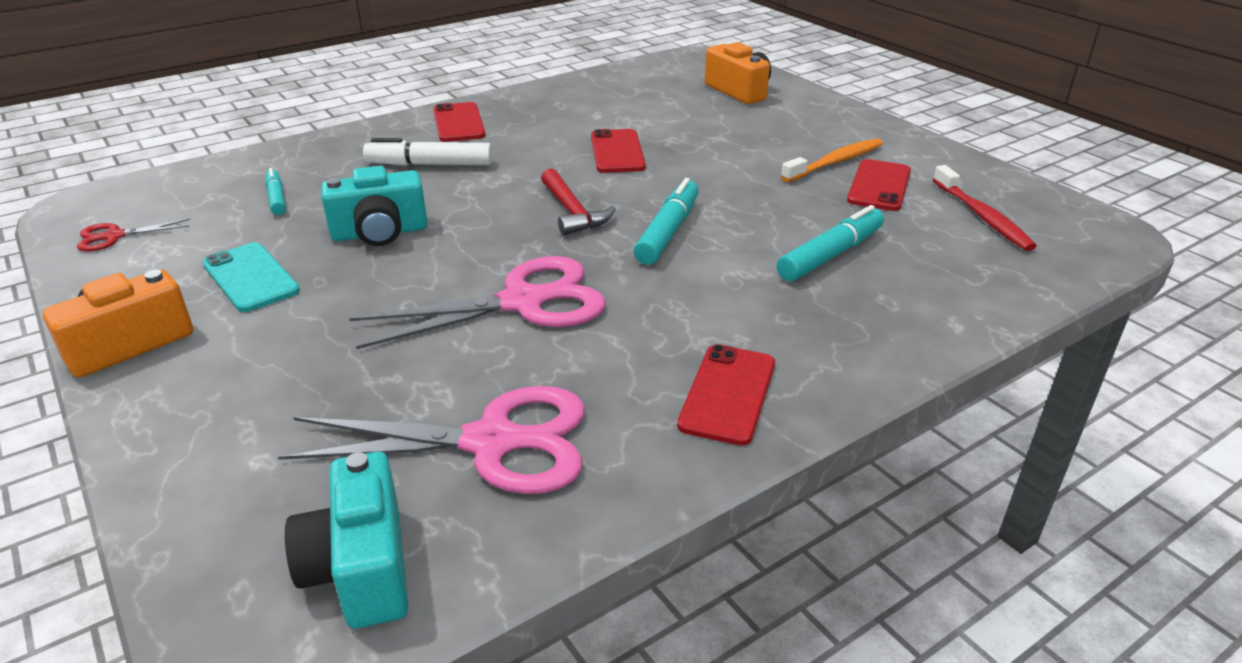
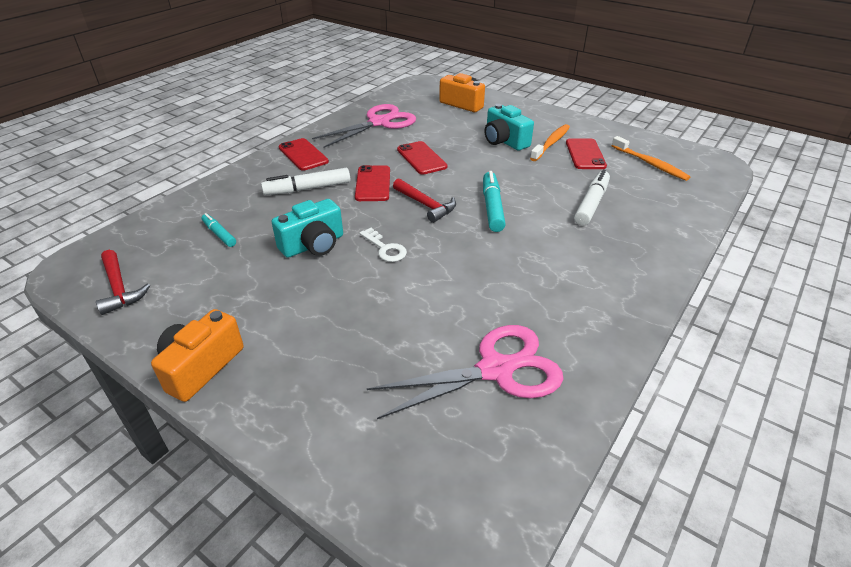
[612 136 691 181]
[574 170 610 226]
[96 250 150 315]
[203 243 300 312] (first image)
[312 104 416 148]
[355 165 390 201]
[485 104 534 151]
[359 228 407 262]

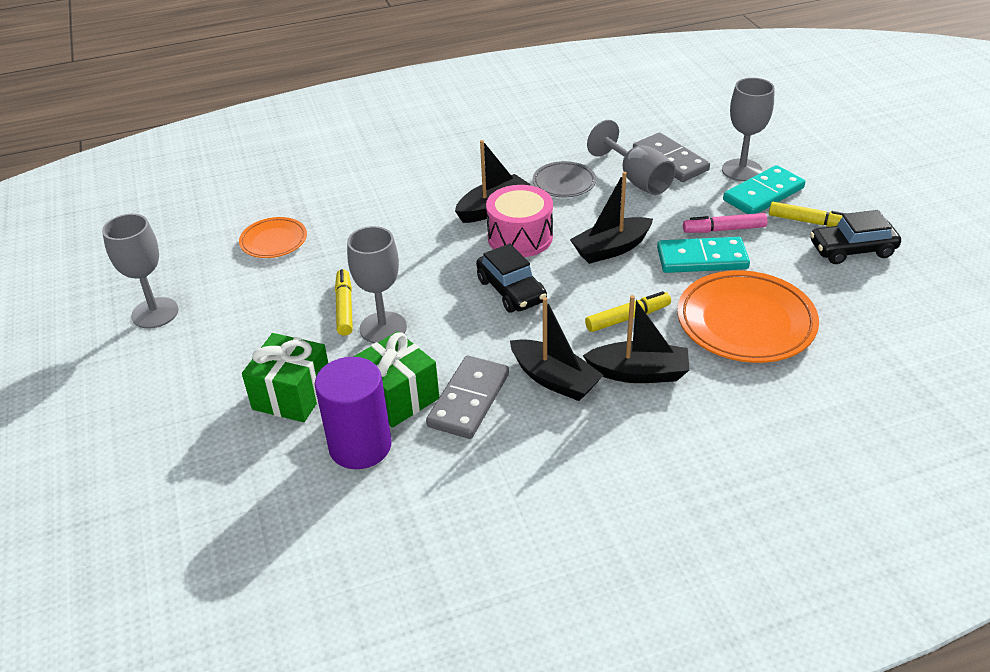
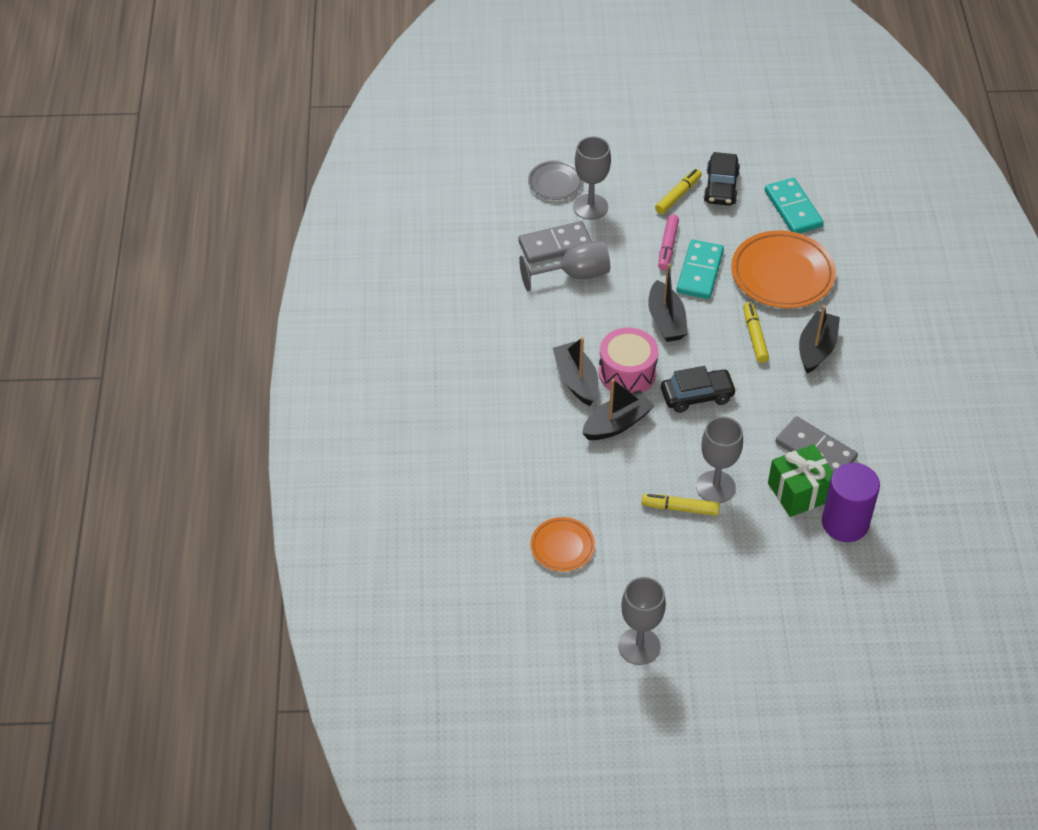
[528 160 583 200]
[765 178 824 233]
[582 379 654 440]
[242 333 328 422] (first image)

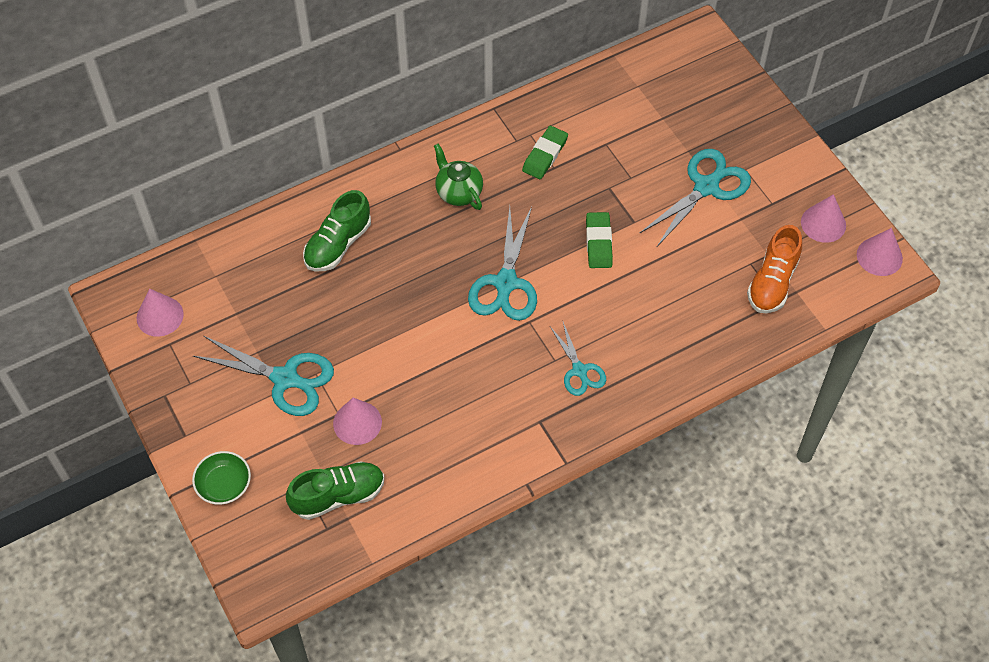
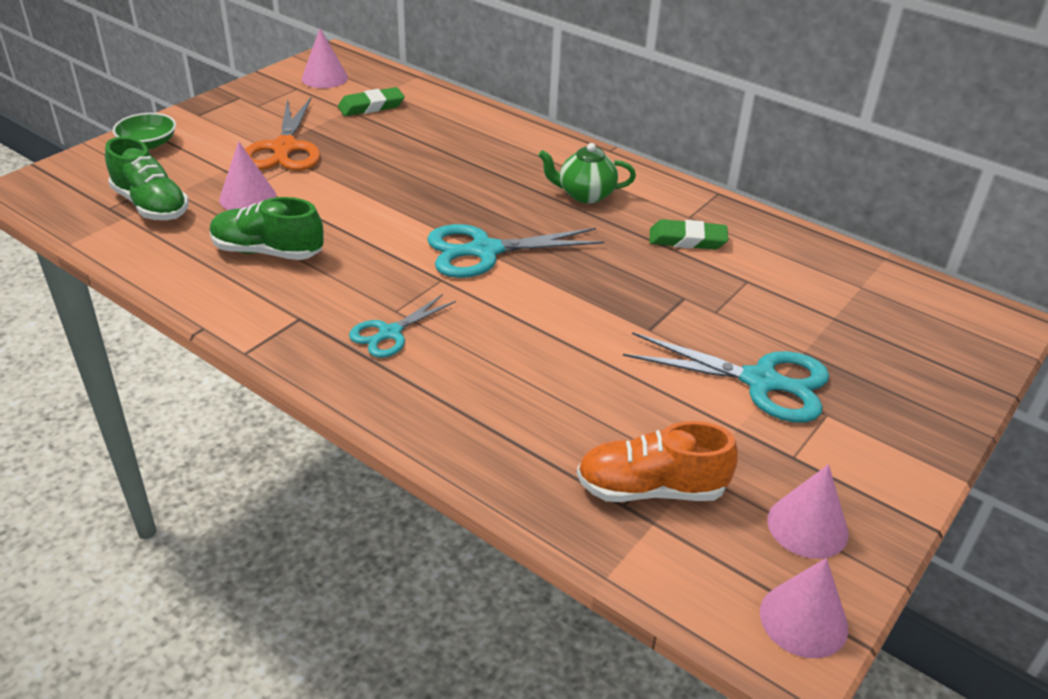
[538 143 636 204]
[210 197 324 260]
[338 87 405 116]
[245 97 320 171]

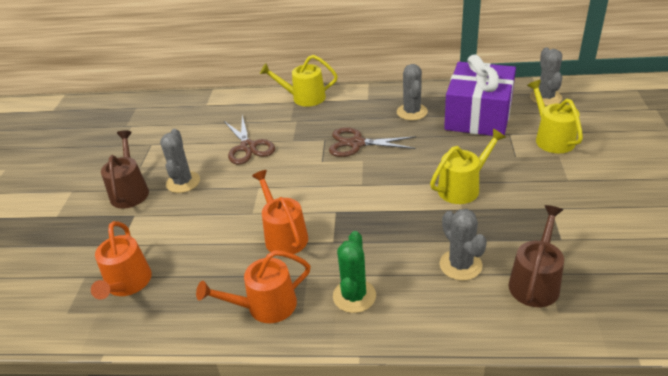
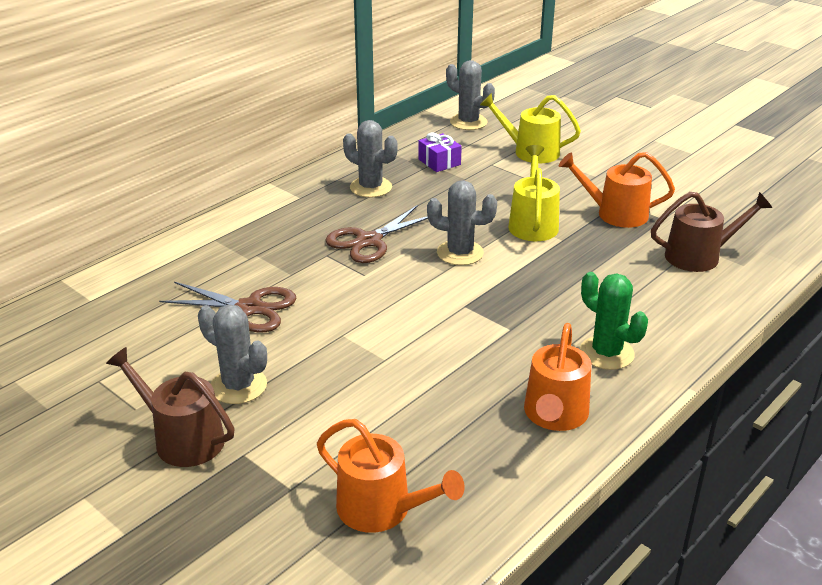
[418 133 462 172]
[260 55 338 107] (first image)
[559 152 675 228]
[651 192 772 272]
[427 180 497 265]

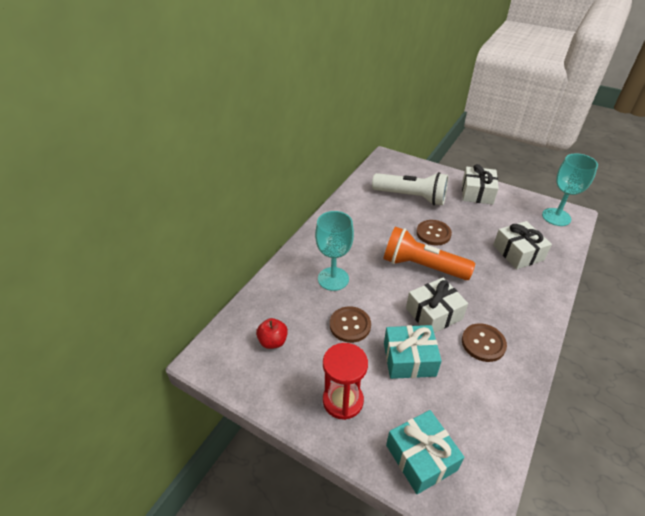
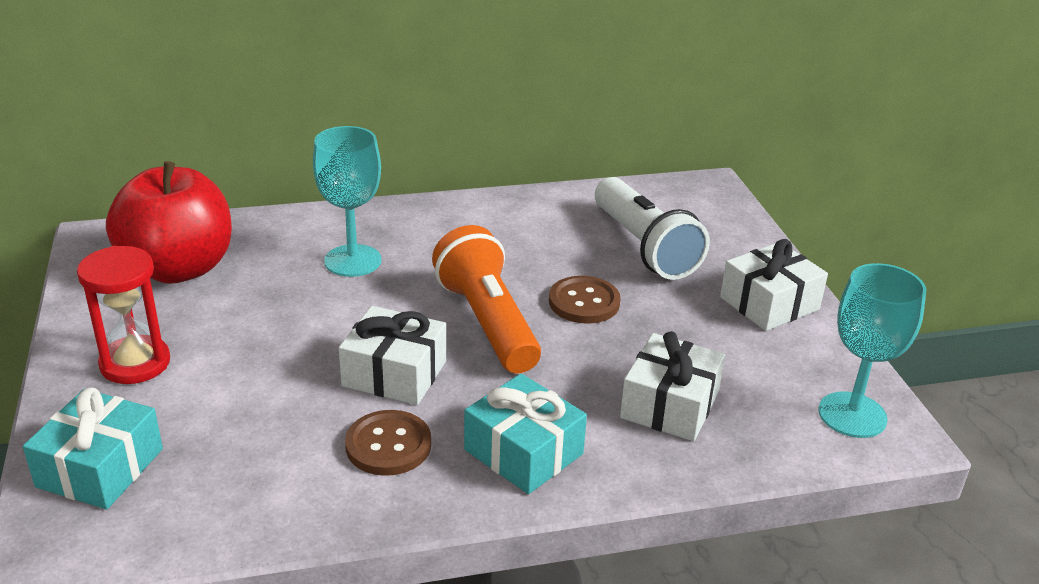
[330 306 371 343] (first image)
[106 161 232 284]
[464 373 587 494]

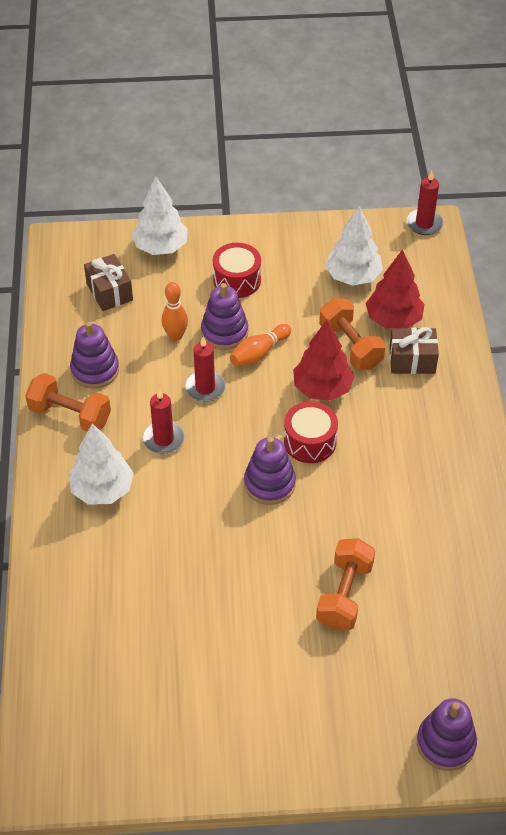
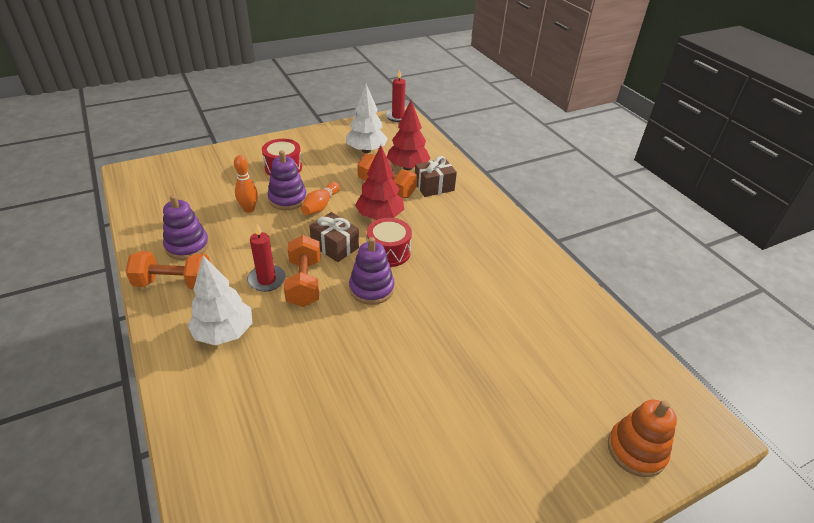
[132 176 188 255] (first image)
[309 212 359 262]
[185 337 226 402] (first image)
[284 235 320 307]
[608 400 677 477]

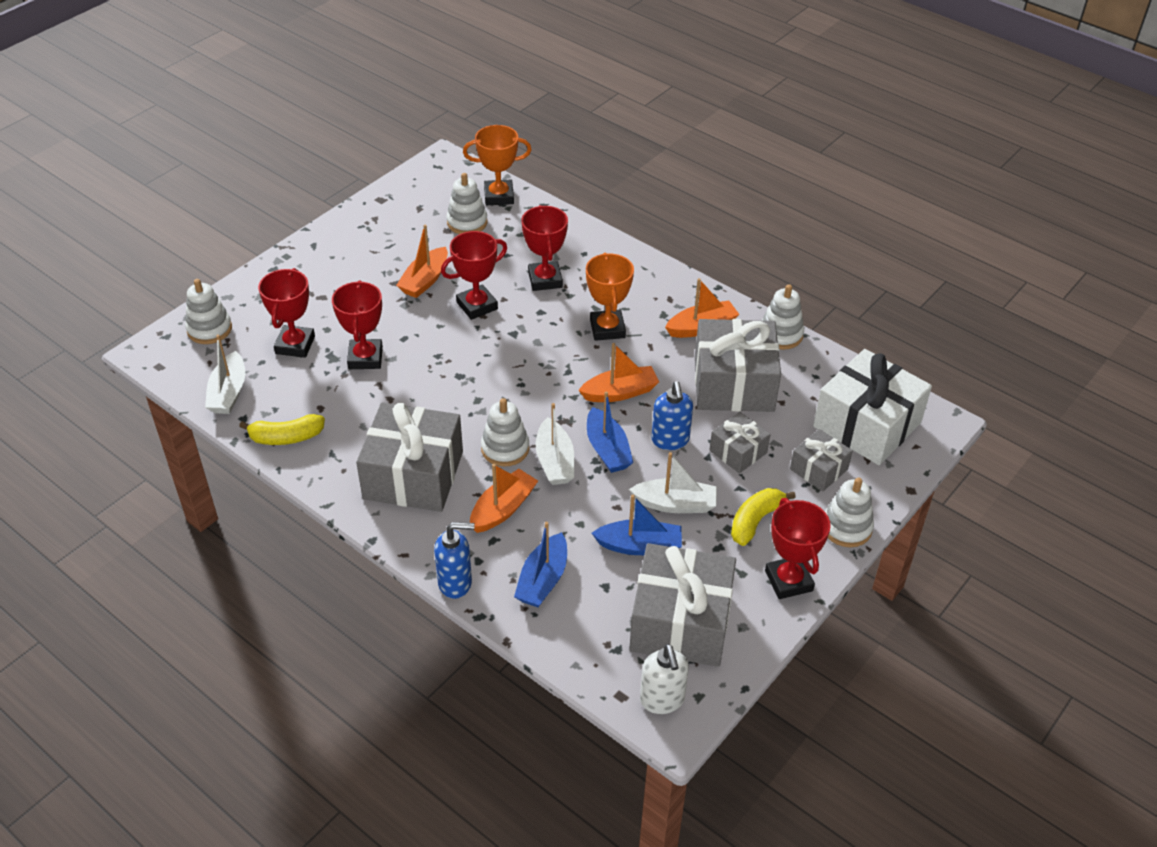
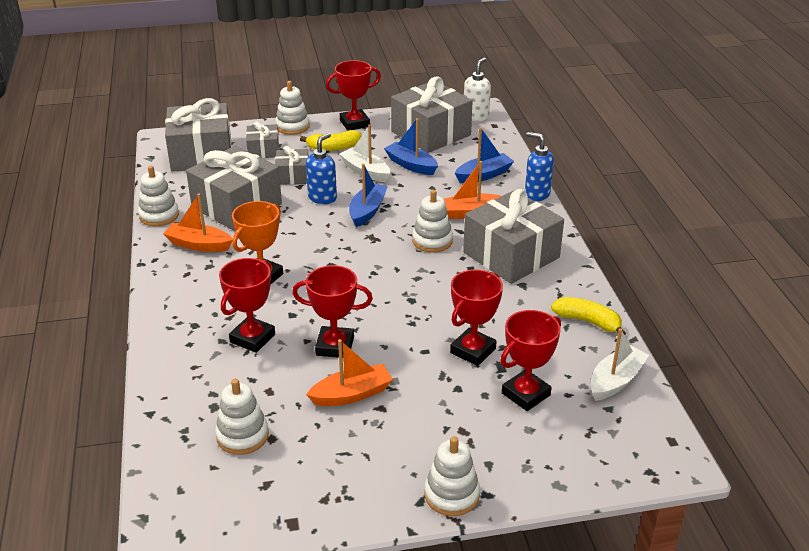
[463 125 532 205] (first image)
[424 436 480 516]
[578 343 659 402] (first image)
[165 98 232 172]
[536 403 574 485] (first image)
[326 60 381 131]

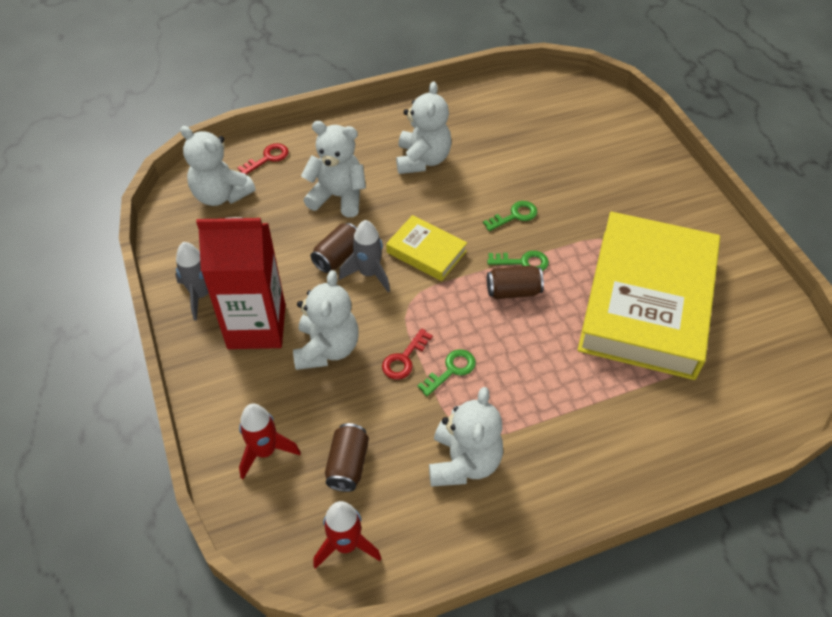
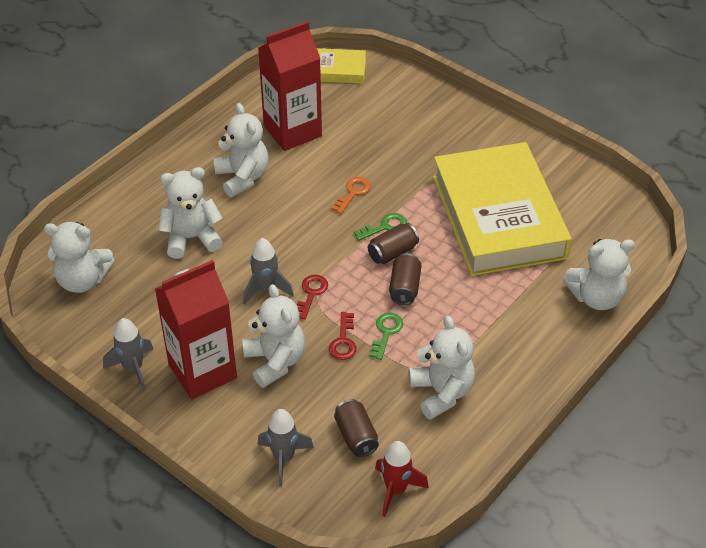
[297 275 328 320]
[331 177 371 214]
[317 48 366 84]
[389 253 422 305]
[258 409 314 486]
[258 21 322 151]
[563 239 635 310]

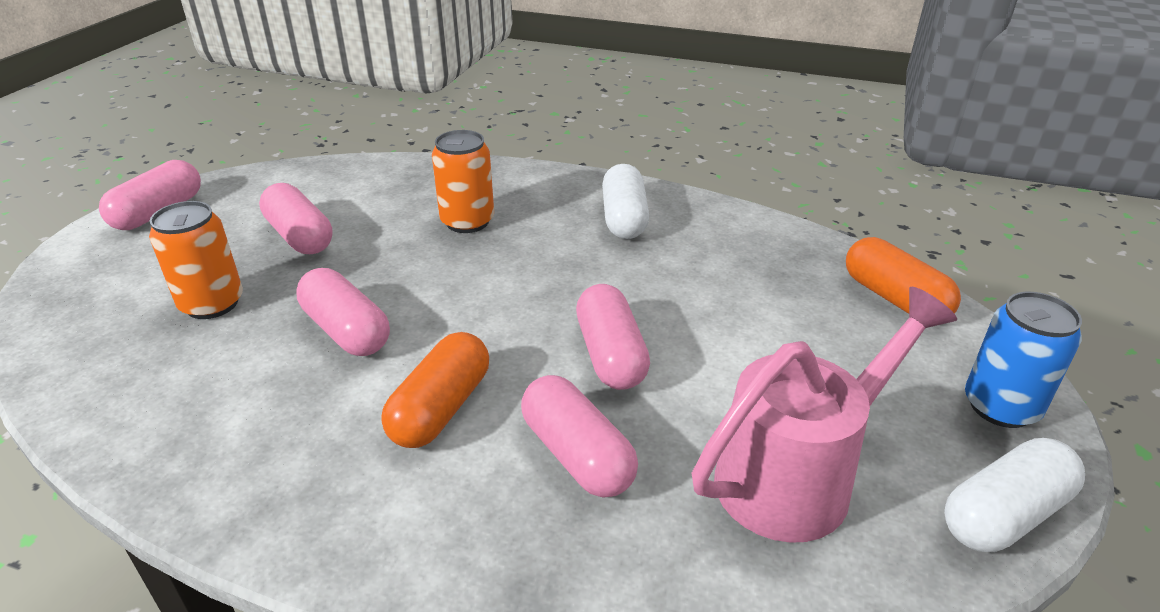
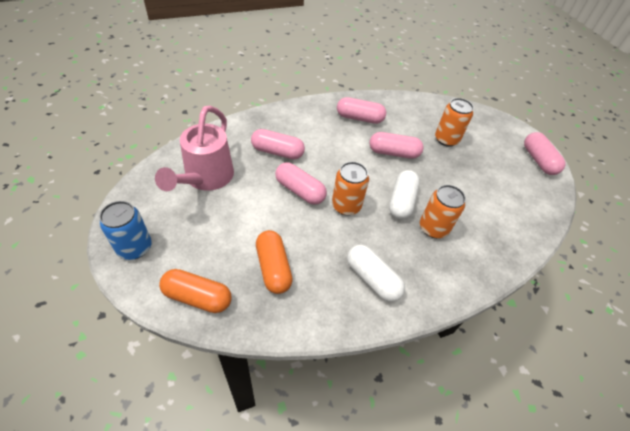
[337 97 386 124]
[256 230 293 294]
[389 170 420 219]
[332 162 369 216]

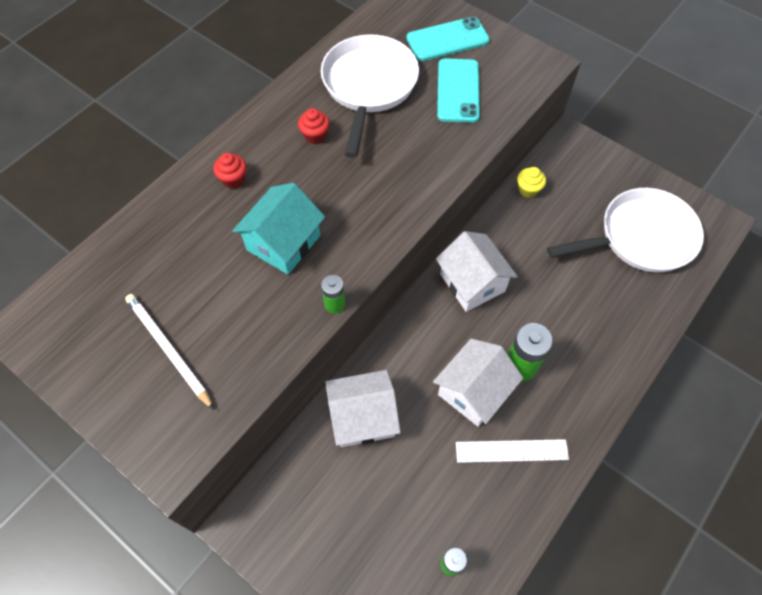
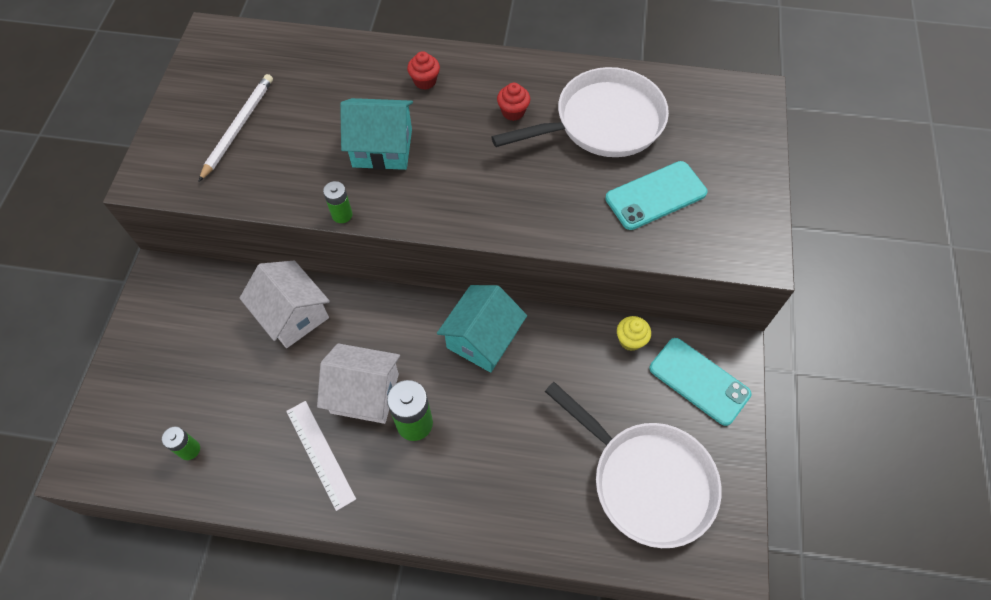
[650 338 751 426]
[437 285 527 373]

